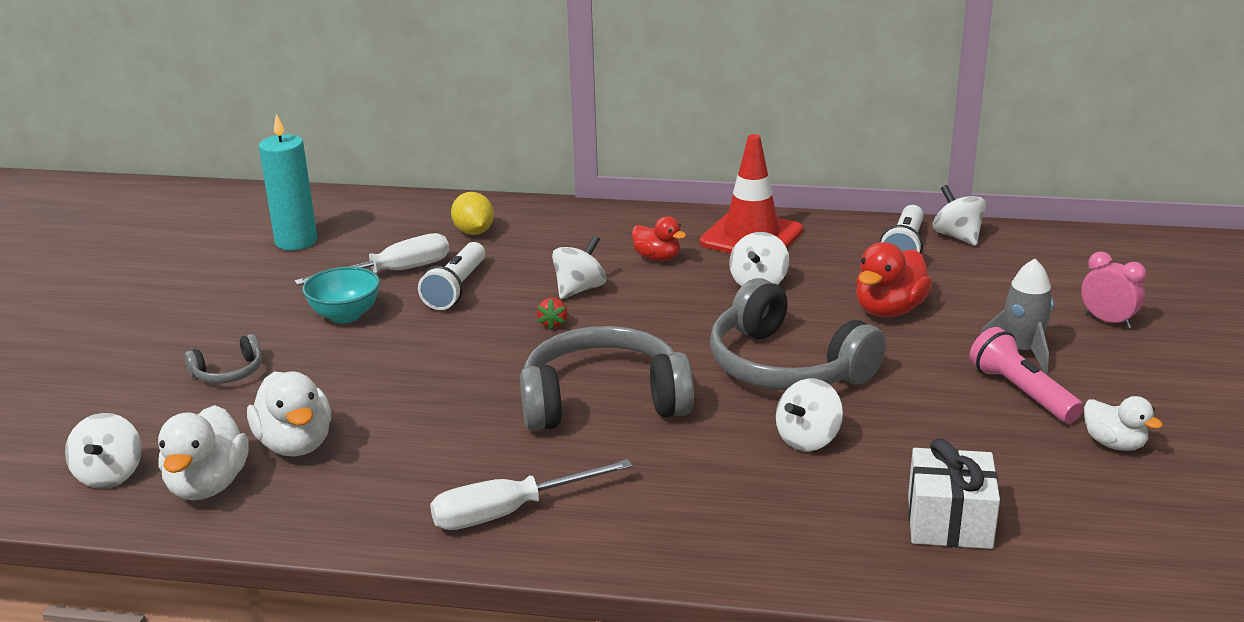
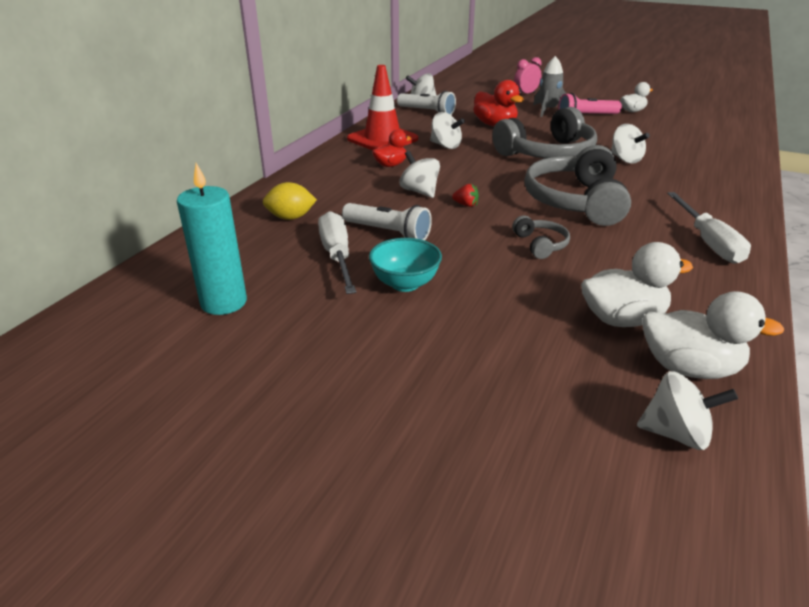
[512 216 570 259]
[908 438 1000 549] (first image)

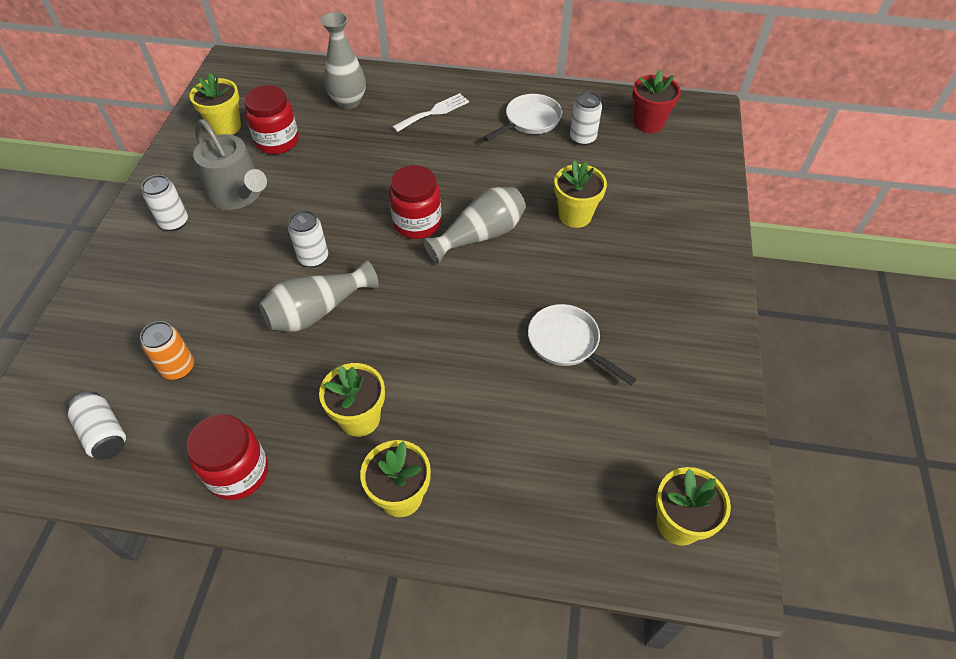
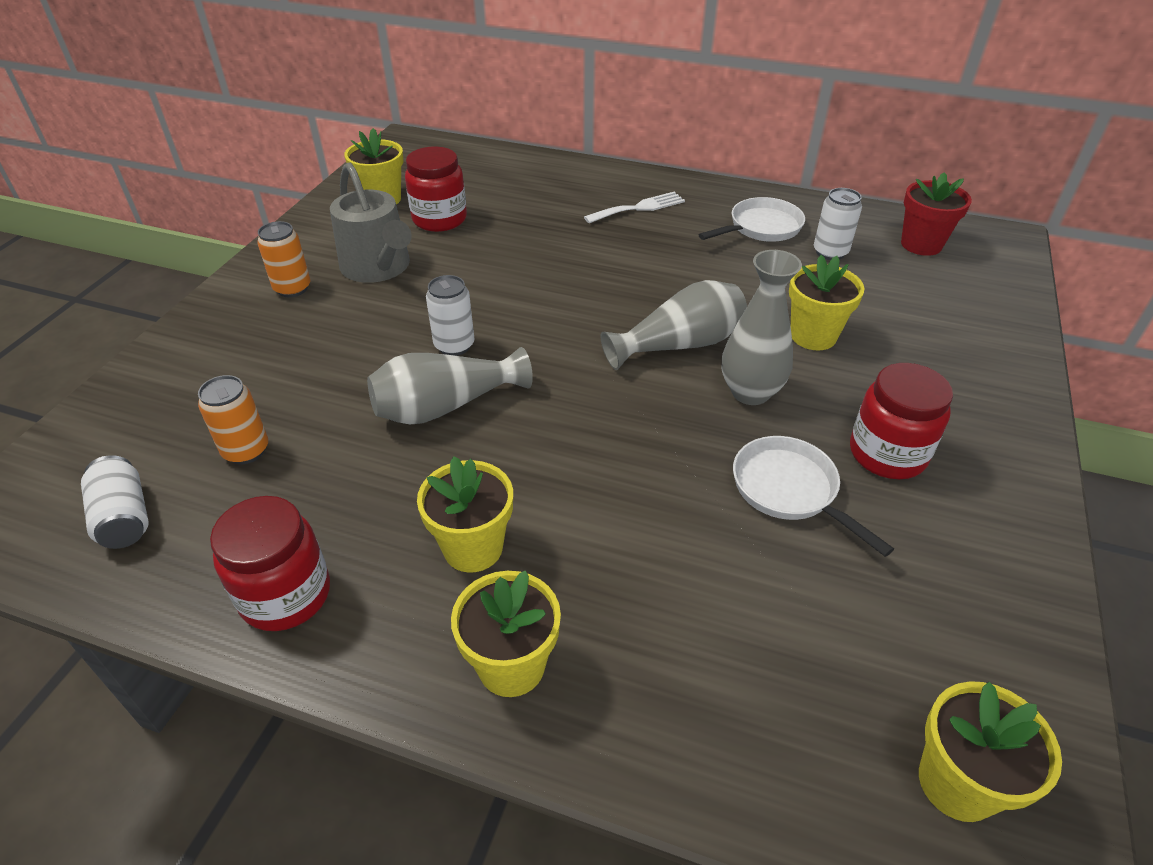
[722 250 802 405]
[850 363 953 479]
[257 221 310 297]

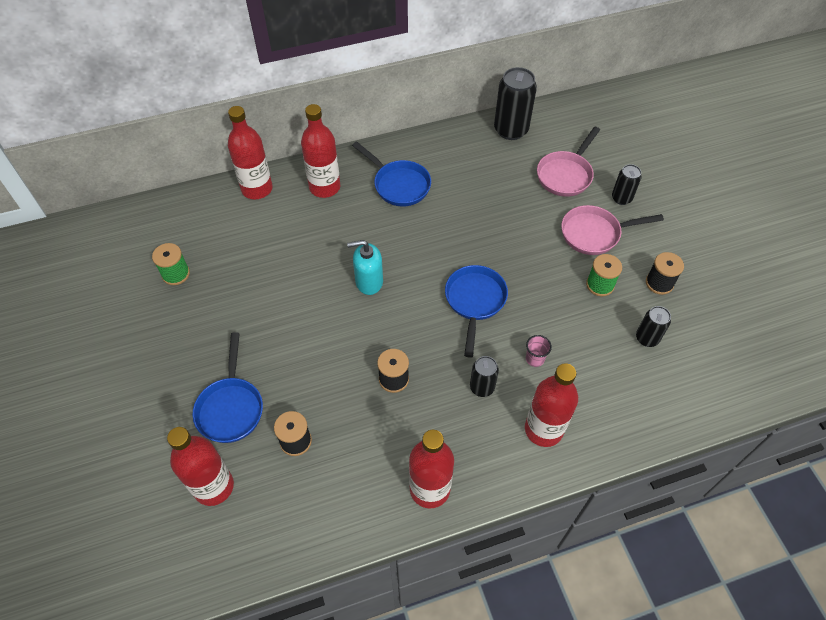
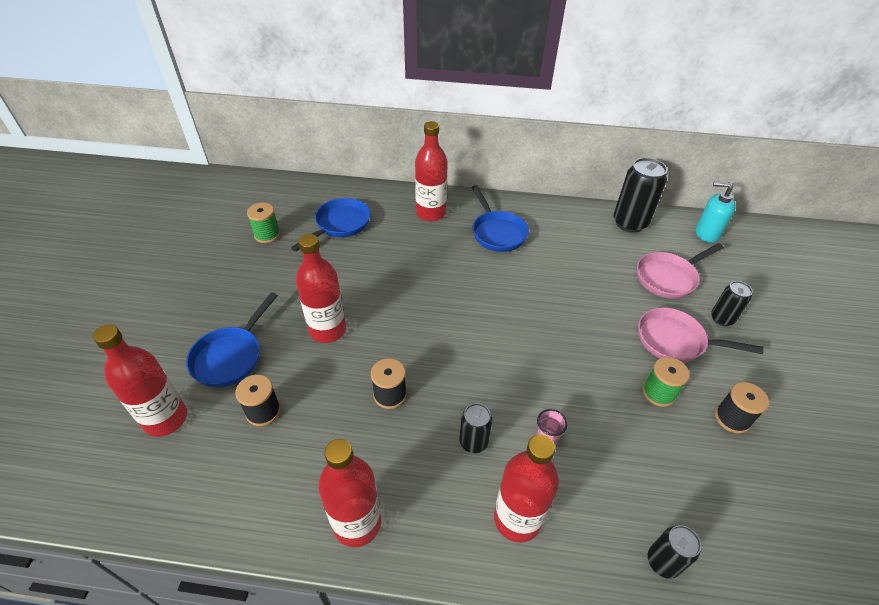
[296 234 346 343]
[696 182 736 242]
[291 198 371 252]
[648 525 701 579]

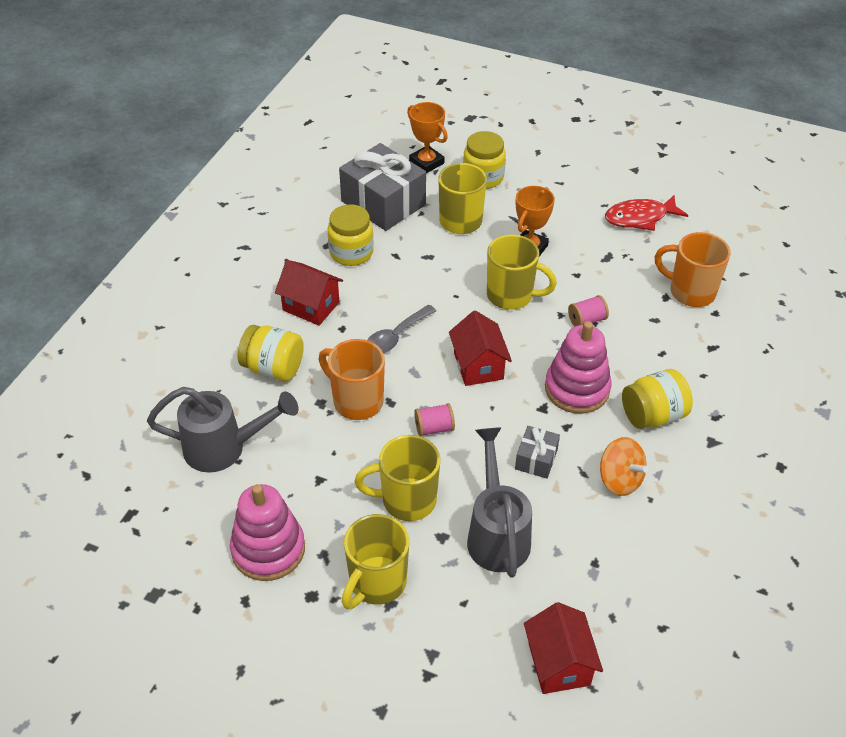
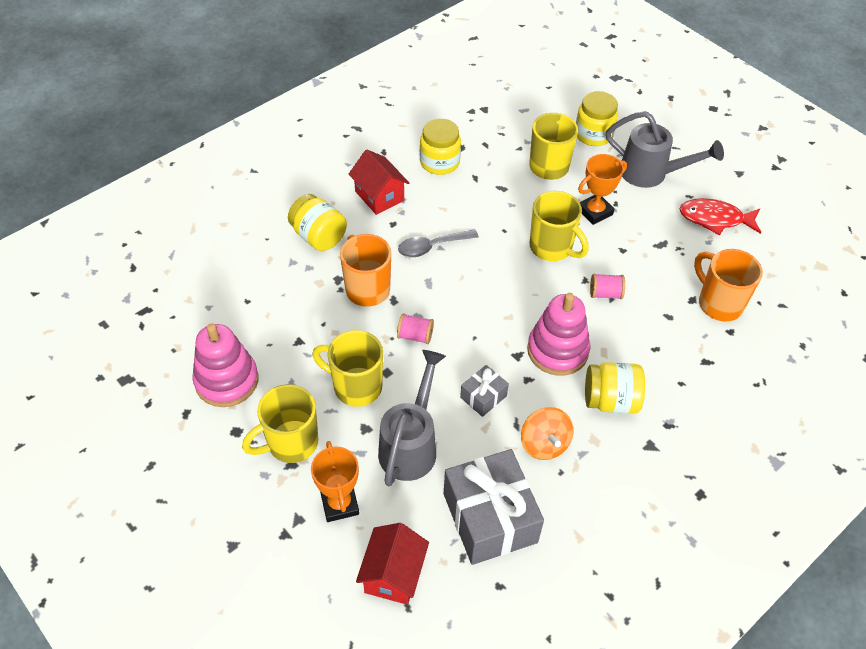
[311 441 359 522]
[444 449 544 565]
[449 310 512 386] (first image)
[606 111 724 188]

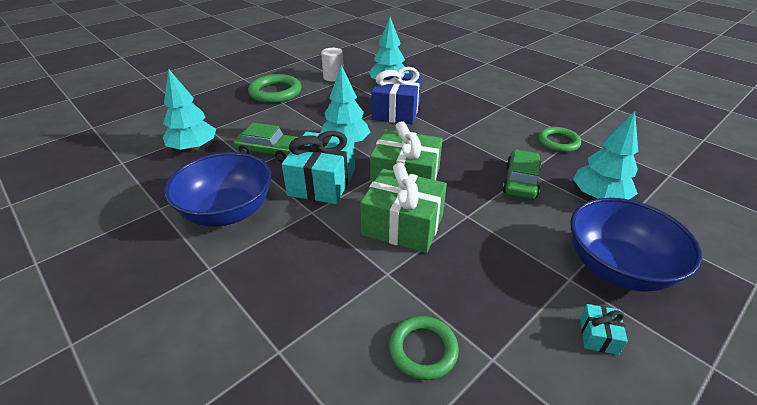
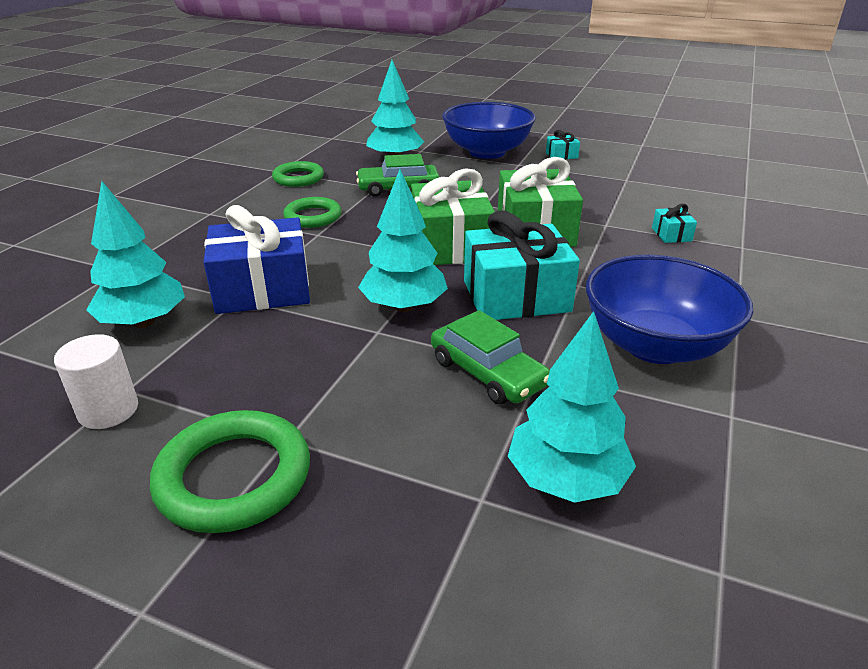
[431 310 550 404]
[283 197 342 228]
[652 204 697 243]

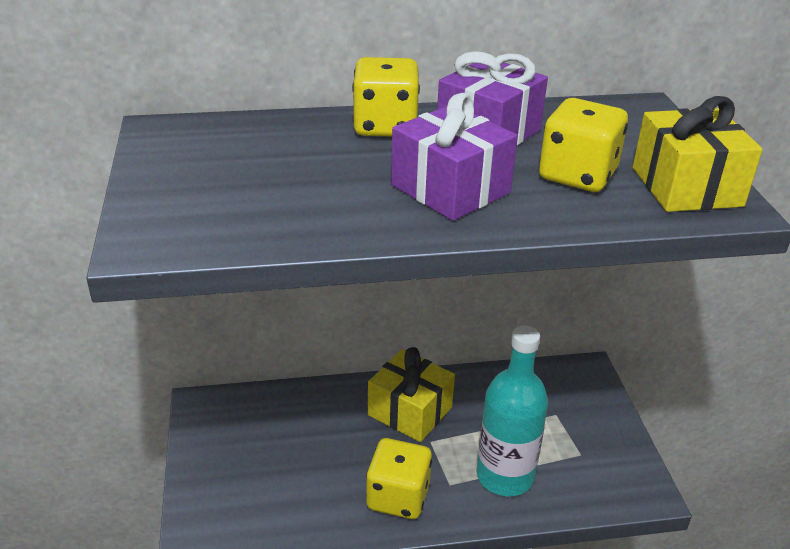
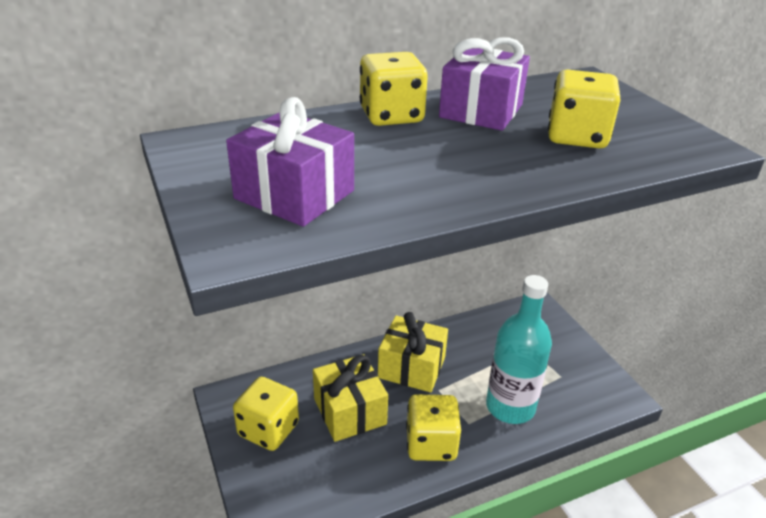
[226 97 354 227]
[313 354 388 442]
[233 377 299 451]

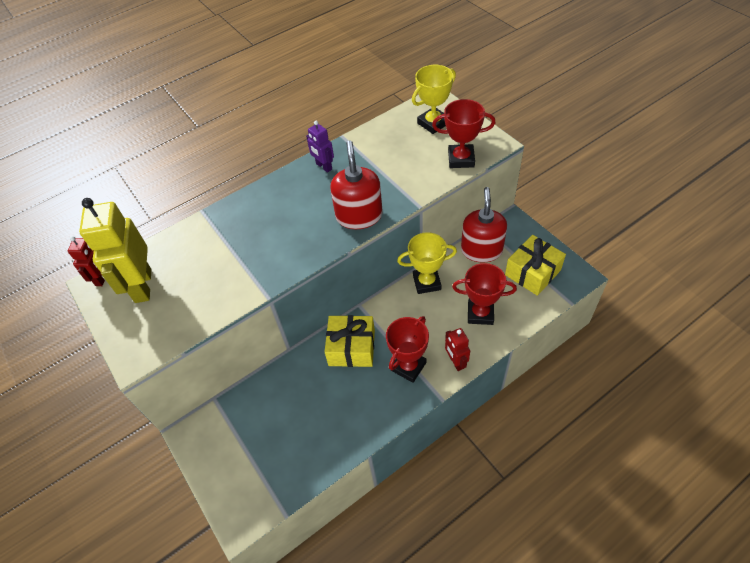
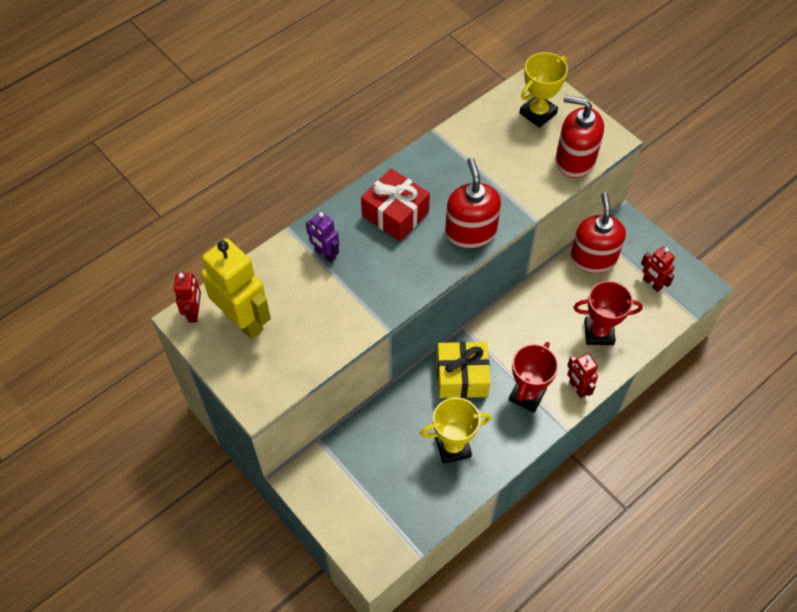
[556 95 604 178]
[306 212 339 262]
[201 238 271 339]
[420 397 491 464]
[641 247 675 292]
[361 169 430 241]

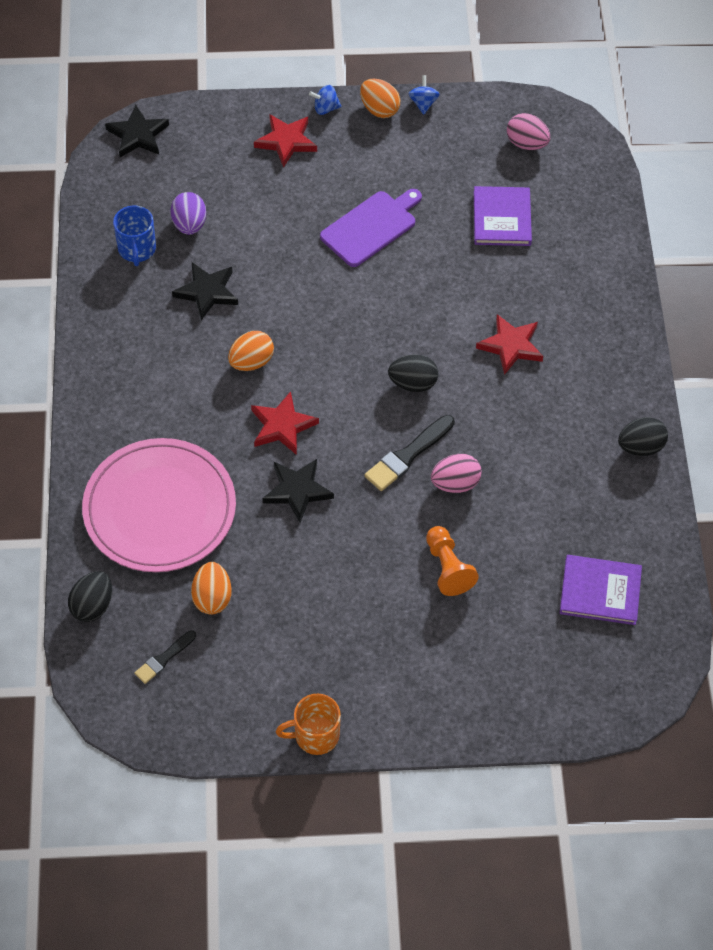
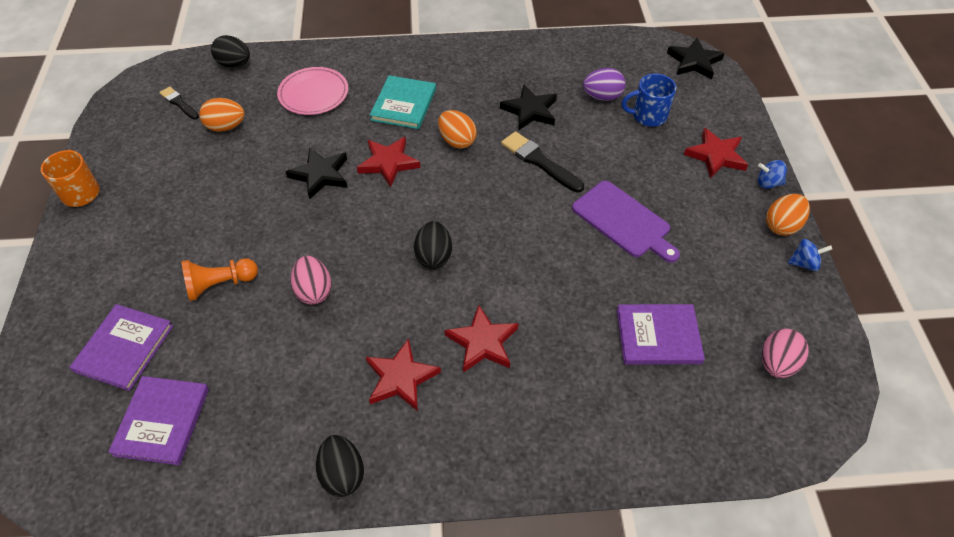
[758 160 787 189]
[622 74 676 127]
[501 131 584 193]
[277 67 348 115]
[370 75 436 129]
[69 304 173 391]
[366 338 441 411]

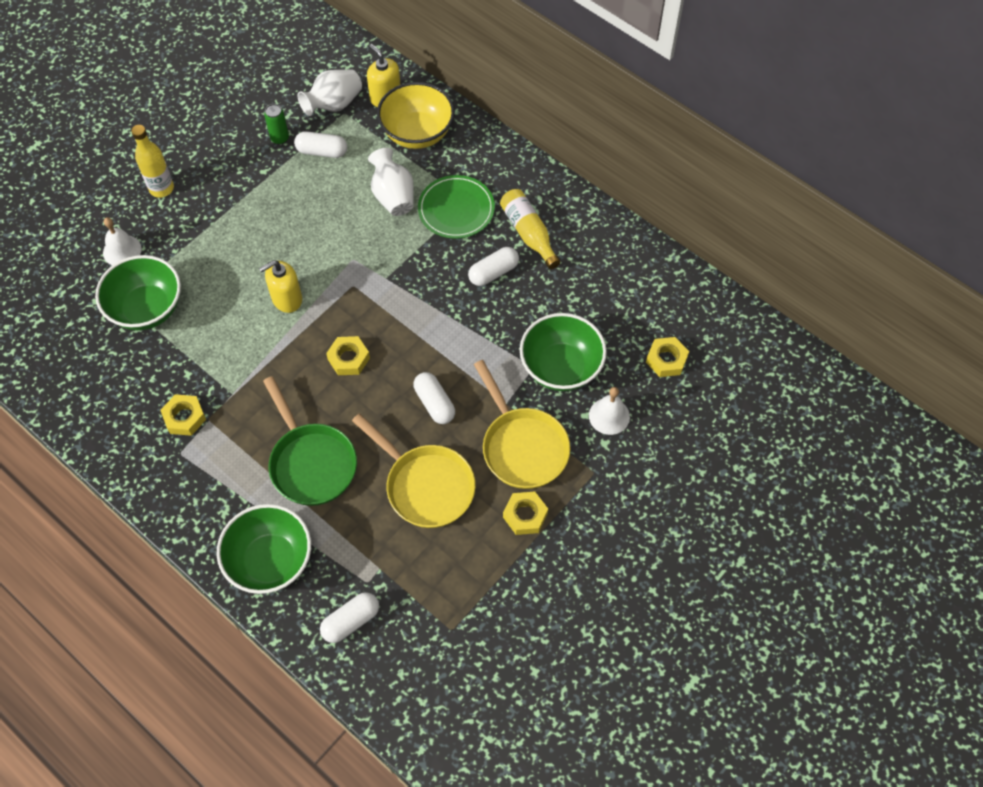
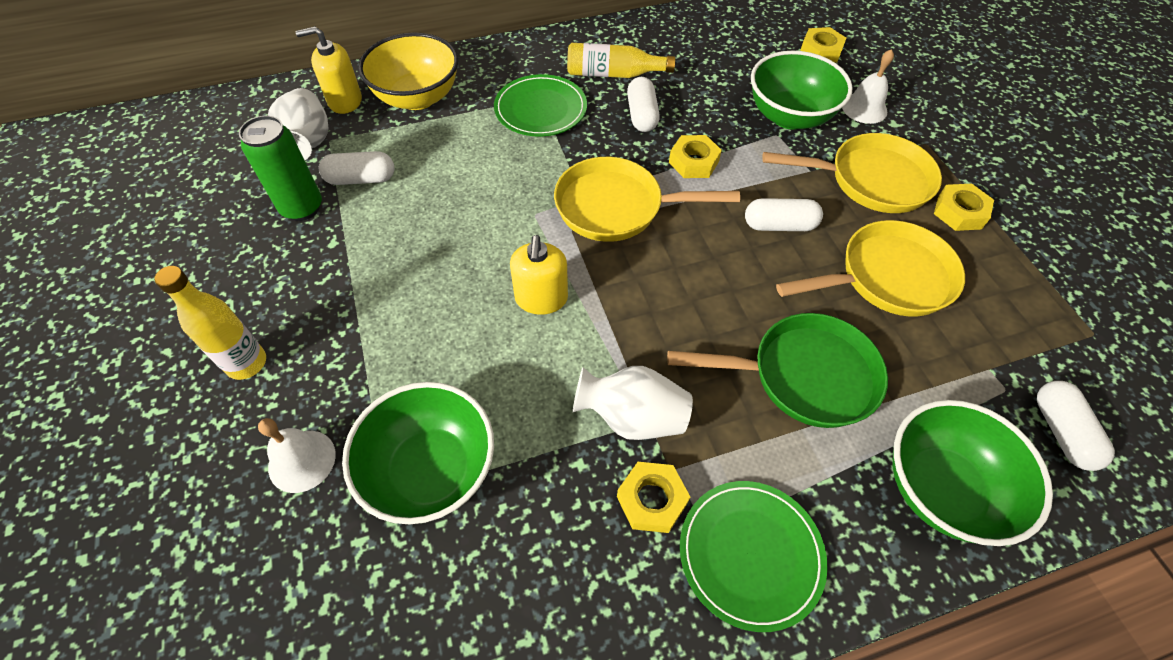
[239 116 322 221]
[319 151 394 185]
[573 366 693 440]
[669 135 722 178]
[554 157 740 242]
[680 481 828 632]

